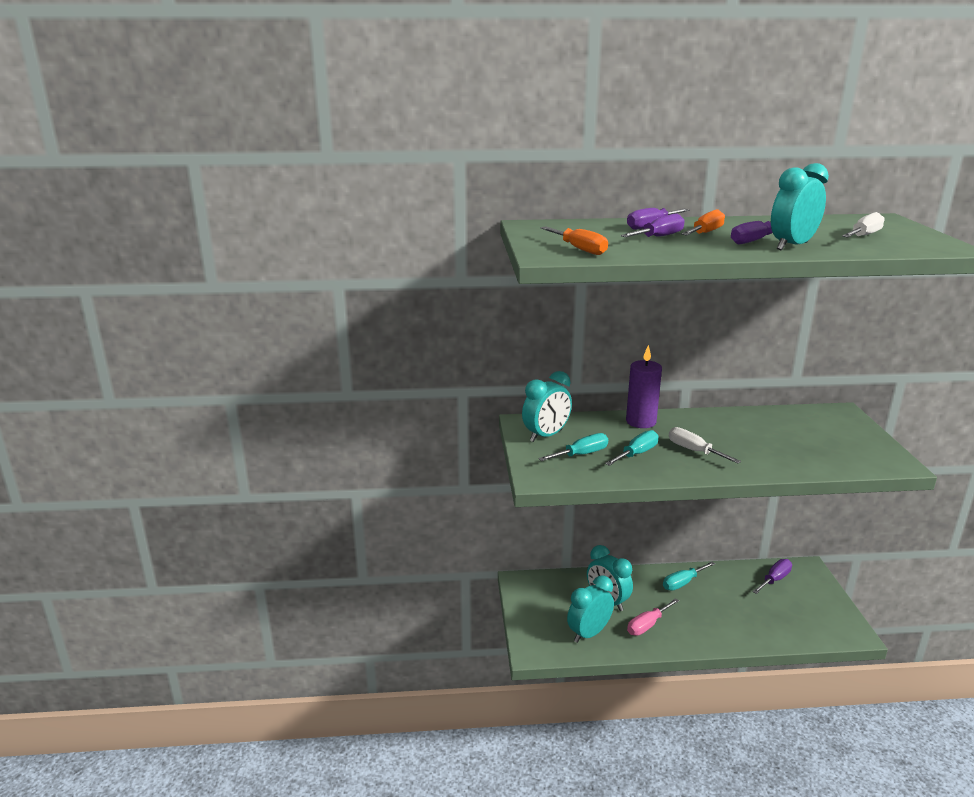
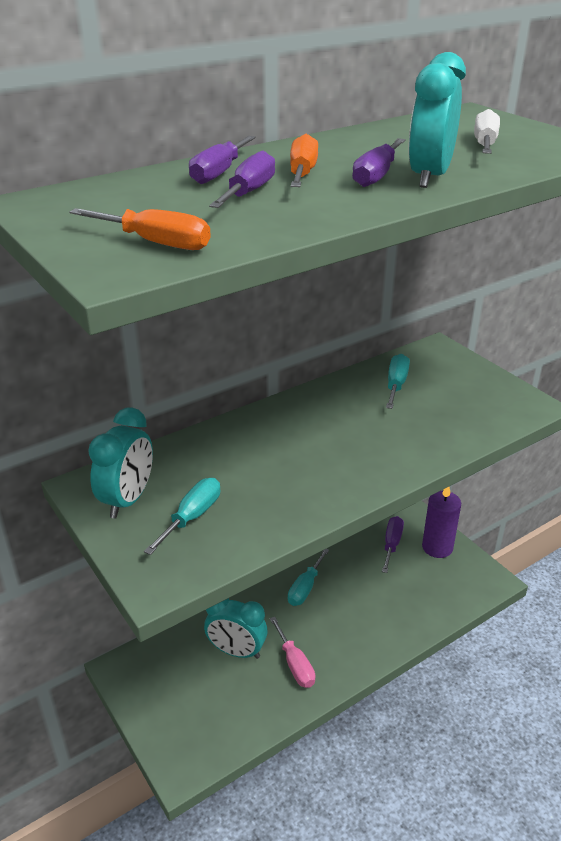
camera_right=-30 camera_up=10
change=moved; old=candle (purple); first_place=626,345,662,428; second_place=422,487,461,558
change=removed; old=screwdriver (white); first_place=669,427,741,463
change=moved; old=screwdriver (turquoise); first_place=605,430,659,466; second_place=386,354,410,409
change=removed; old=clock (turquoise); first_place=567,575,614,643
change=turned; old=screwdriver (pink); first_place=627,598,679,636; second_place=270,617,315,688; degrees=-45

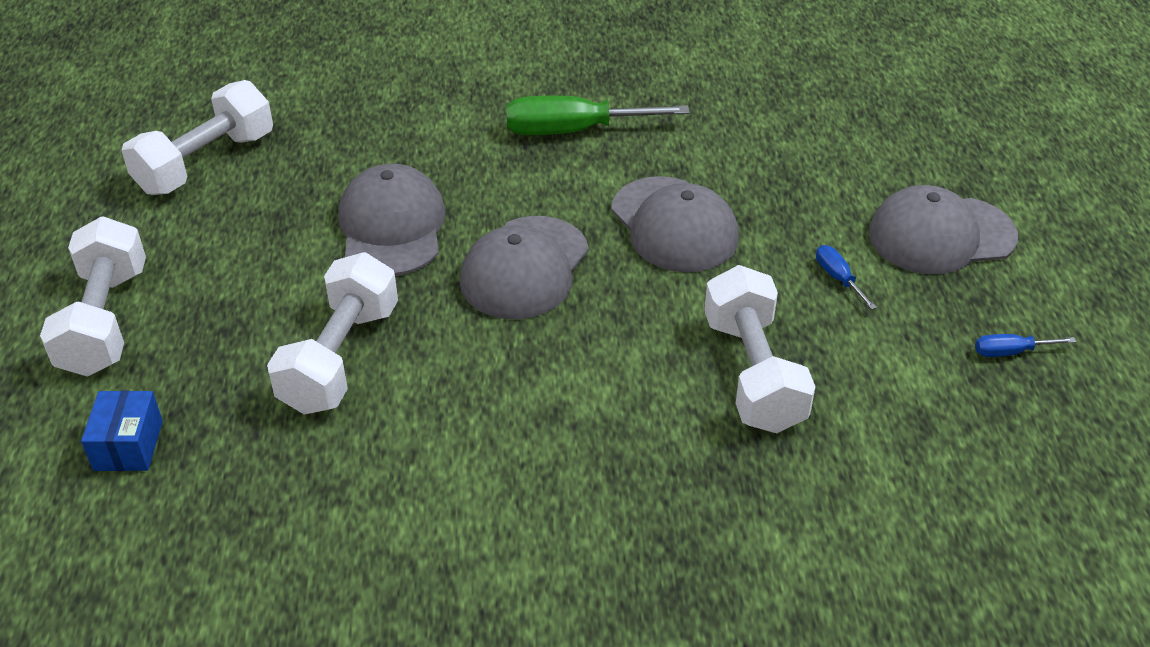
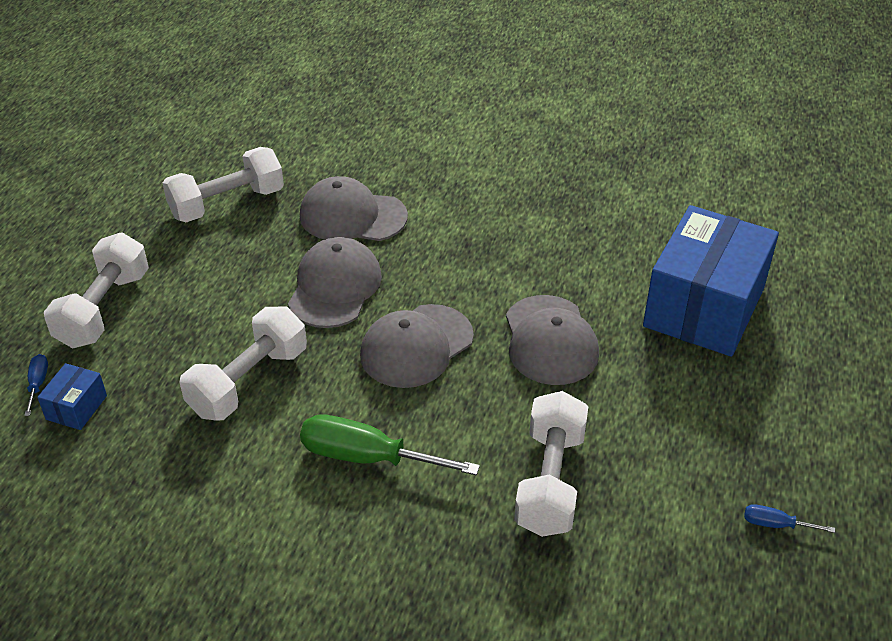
camera_right=20 camera_up=0
change=moved; old=screwdriver (green); first_place=506,96,690,135; second_place=300,414,480,475
change=moved; old=cap (grey); first_place=869,185,1018,274; second_place=300,176,408,241
change=moved; old=screwdriver (blue); first_place=816,245,877,310; second_place=24,354,48,416
change=added; new=box (blue); second_place=643,205,779,357

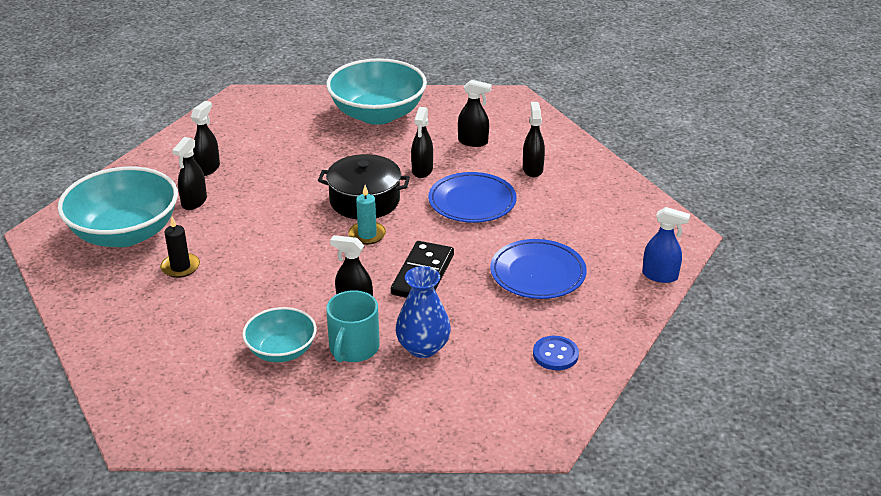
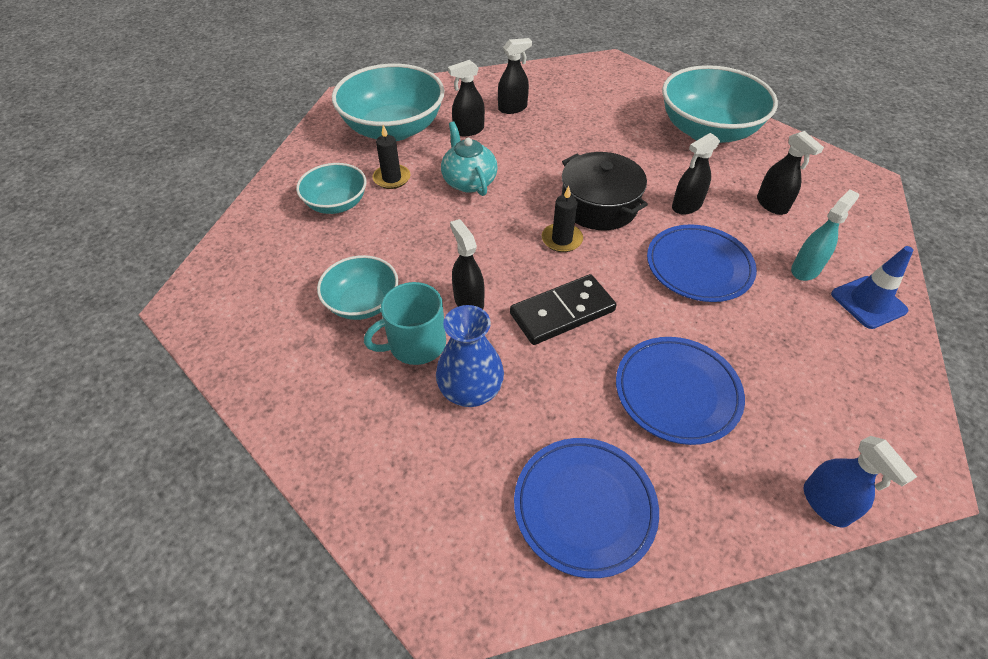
camera_right=45 camera_up=15
change=recoloured; old=spray bottle (black); new=spray bottle (turquoise); first_place=523,102,545,177; second_place=791,189,859,281
change=recoloured; old=candle (turquoise); new=candle (black); first_place=349,185,386,245; second_place=542,186,583,252
change=replaced; old=button (blue); new=plate (blue); first_place=533,336,579,370; second_place=514,438,659,578
change=added; new=teapot (turquoise); second_place=441,121,498,196
change=added; new=bowl (turquoise); second_place=296,163,367,214
change=added; new=traffic cone (blue); second_place=831,246,913,329

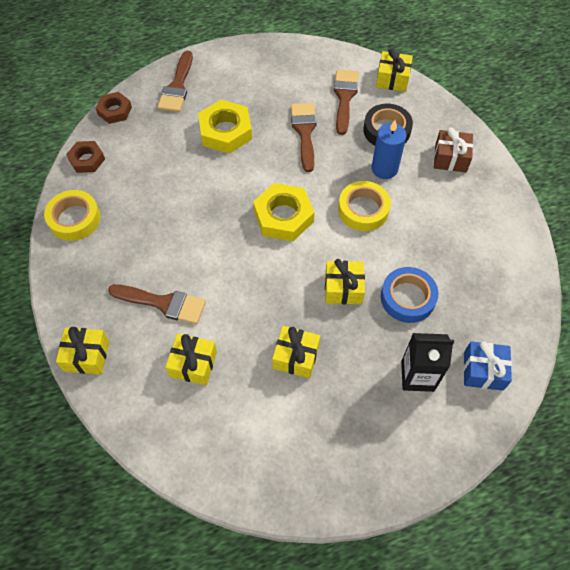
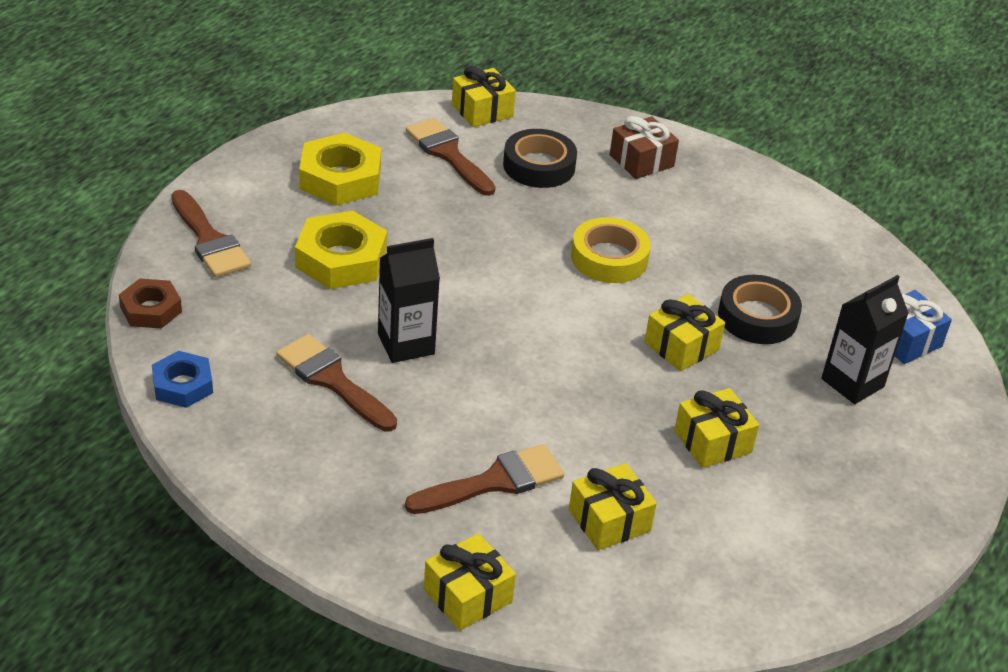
camera_right=-45 camera_up=-20
change=moved; old=brush (brown); first_place=291,103,317,172; second_place=276,334,397,431
change=removed; old=candle (blue); first_place=371,120,407,179
change=recoloured; old=nut (brown); new=nut (blue); first_place=66,141,105,173; second_place=152,351,213,408
change=moved; old=nut (yellow); first_place=253,183,314,241; second_place=299,133,381,206
change=removed; old=tape (yellow); first_place=44,190,100,241
change=recoloured; old=tape (blue); new=tape (black); first_place=381,267,438,323; second_place=718,275,802,344
change=added; new=carton (black); second_place=378,238,440,363

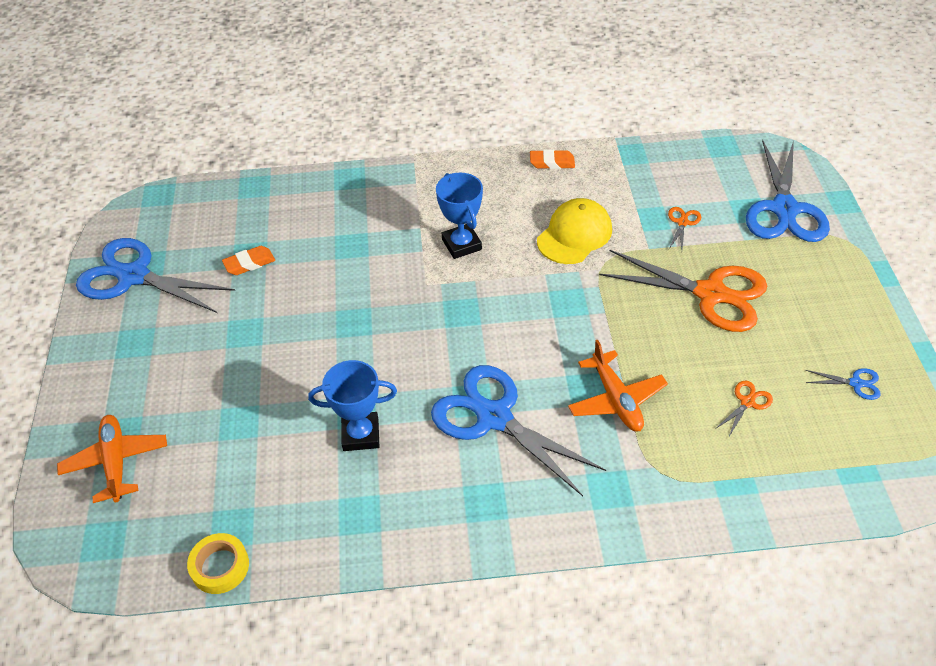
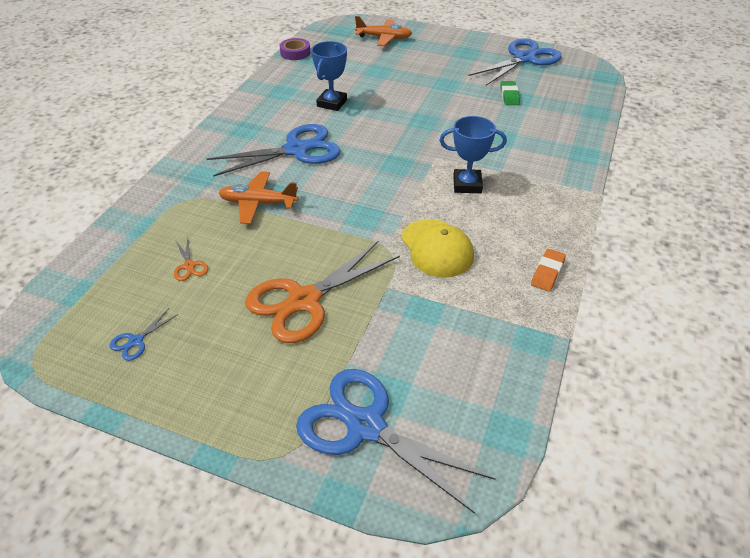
camera_right=115 camera_up=-5
change=removed; old=scissors (orange); first_place=668,207,701,250
change=recoloured; old=eraser (orange); new=eraser (green); first_place=222,246,275,275; second_place=500,81,520,105
change=recoloured; old=tape (yellow); new=tape (purple); first_place=187,533,249,594; second_place=280,38,310,60

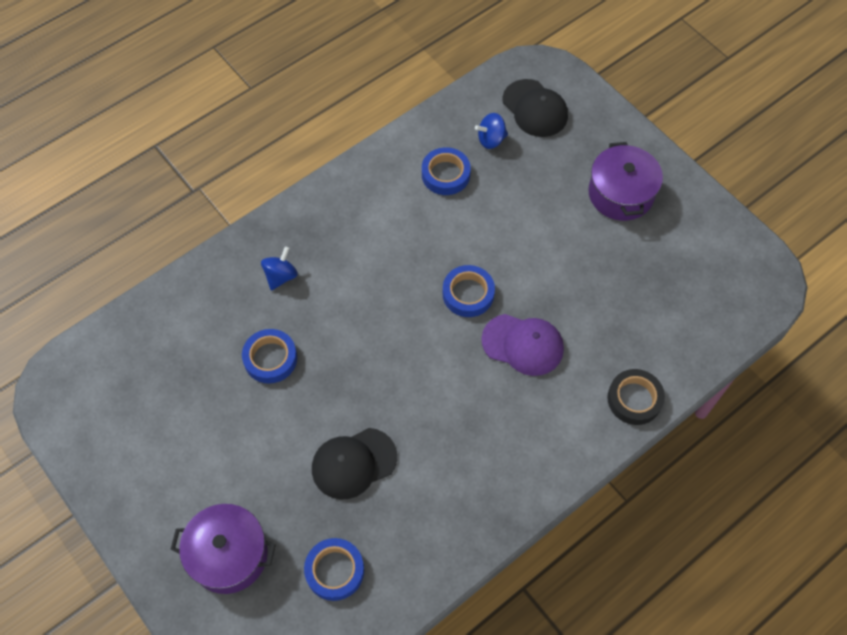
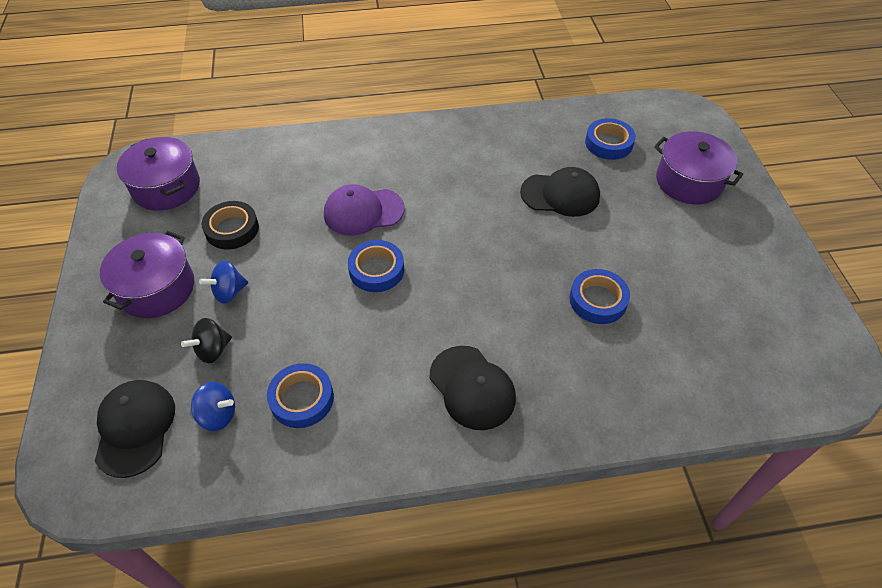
camera_right=-150 camera_up=-10
change=moved; old=spinning top (blue); first_place=261,246,298,291; second_place=199,261,248,304
change=turned; old=cap (purple); first_place=481,314,564,376; second_place=324,184,405,236; degrees=-60
change=moved; old=tape (black); first_place=607,369,665,425; second_place=202,201,259,250
change=added; new=pot (purple); second_place=117,137,200,211
change=added; new=spinning top (black); second_place=181,318,232,363
change=added; new=cap (black); second_place=430,346,516,430

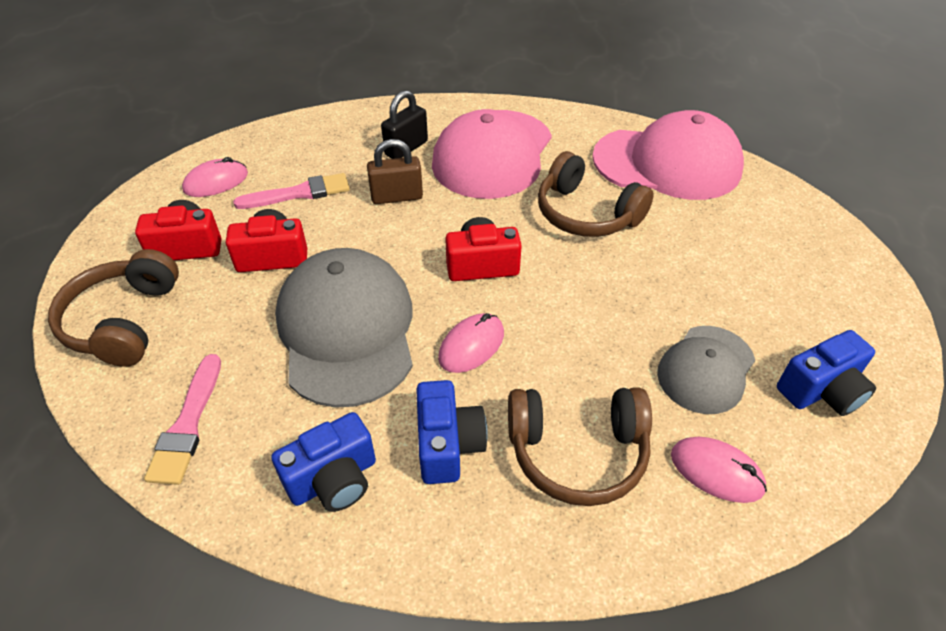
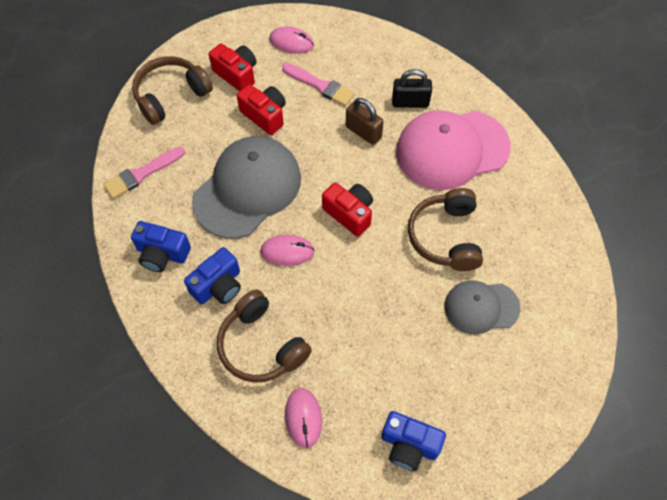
camera_right=50 camera_up=15
change=removed; old=cap (pink); first_place=592,110,744,200
change=moved; old=cap (grey); first_place=657,326,755,414; second_place=445,280,520,335

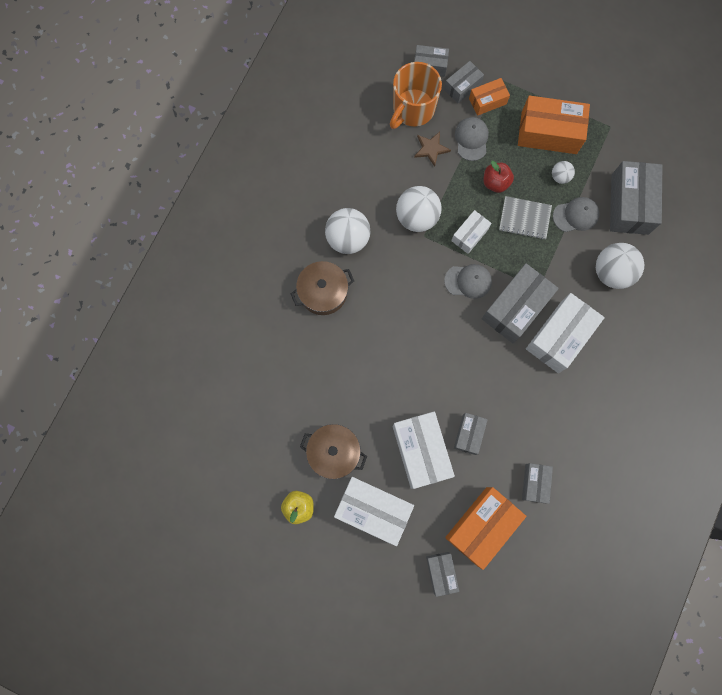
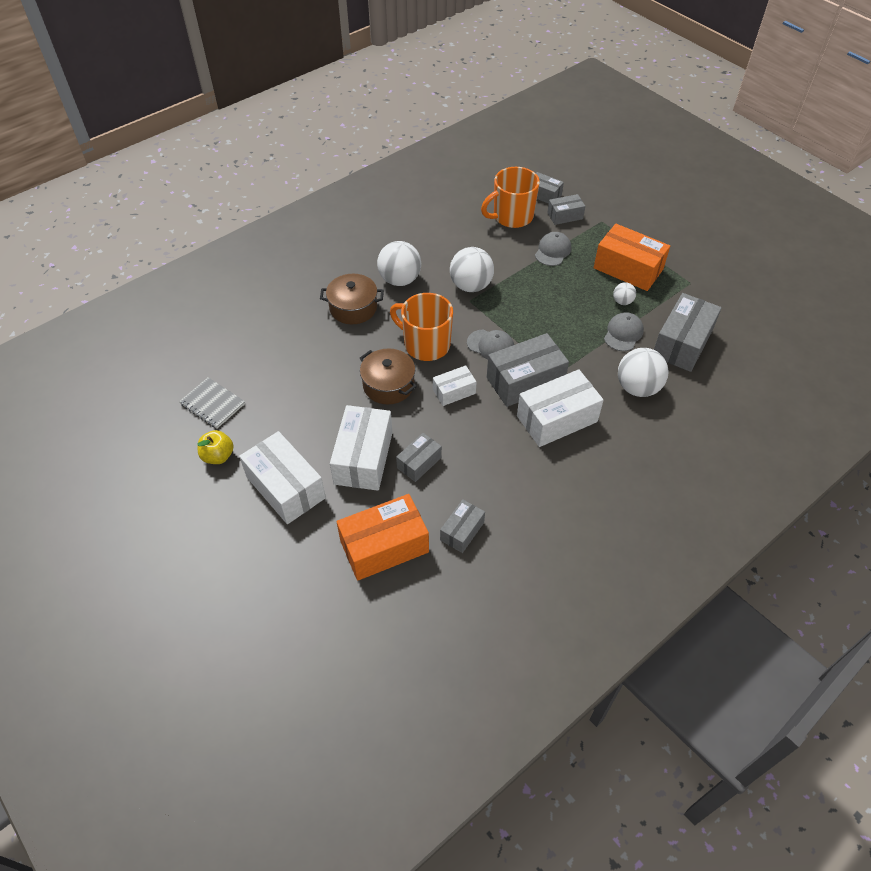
camera_right=25 camera_up=-25
change=removed; old=box (orange); first_place=469,78,510,116
change=removed; old=star (brown); first_place=414,132,451,167
change=removed; old=apple (red); first_place=483,161,514,193
change=moved; old=notebook (grey); first_place=499,196,552,240; second_place=179,377,245,428
change=turned; old=cap (grey); first_place=553,197,599,232; second_place=604,312,644,351; degrees=-75
change=moved; old=box (white); first_place=451,210,492,254; second_place=433,365,477,406
change=moved; old=pot (brown); first_place=300,424,367,479; second_place=360,348,417,404
change=removed; old=box (grey); first_place=426,552,459,597
change=added; new=mug (orange); second_place=390,293,453,361

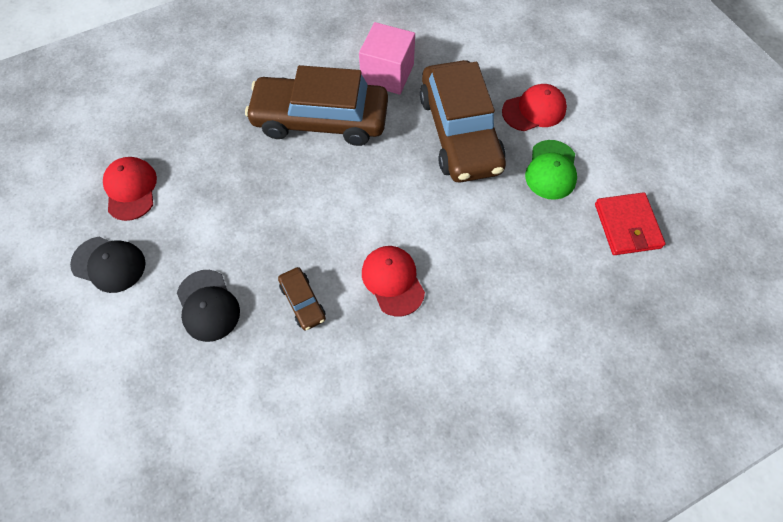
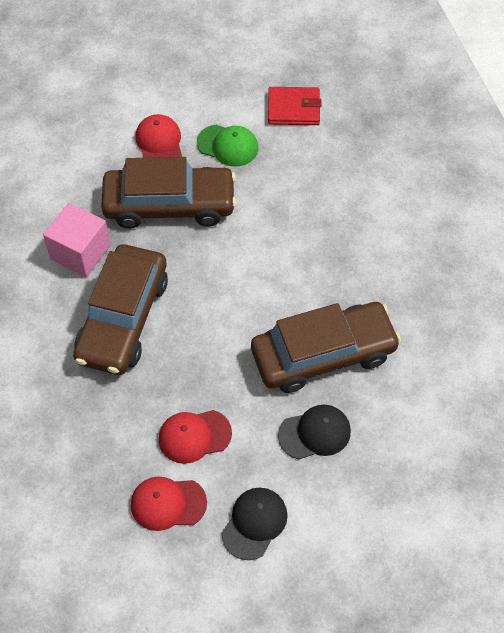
camera_right=-80 camera_up=-5
change=moved; old=cap (red); first_place=362,246,425,316; second_place=158,410,232,464
change=resized; old=car (brown); first_place=278,267,326,330; second_place=251,302,401,393; factor=2.41

